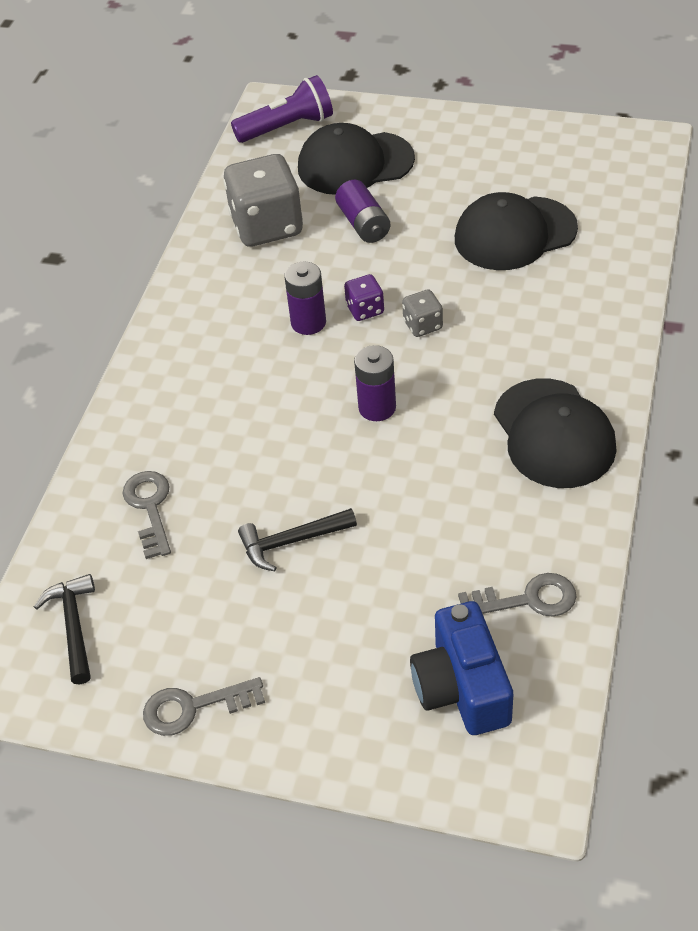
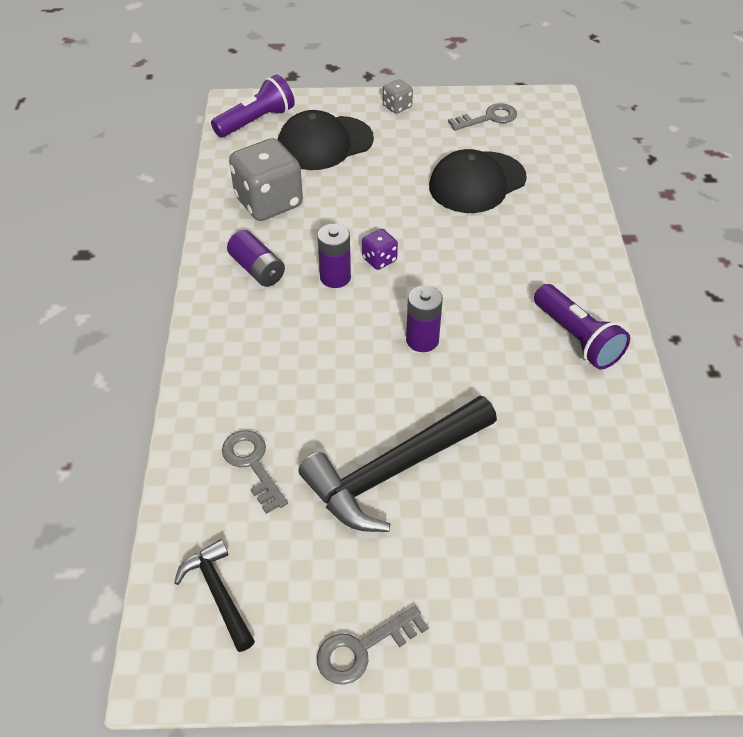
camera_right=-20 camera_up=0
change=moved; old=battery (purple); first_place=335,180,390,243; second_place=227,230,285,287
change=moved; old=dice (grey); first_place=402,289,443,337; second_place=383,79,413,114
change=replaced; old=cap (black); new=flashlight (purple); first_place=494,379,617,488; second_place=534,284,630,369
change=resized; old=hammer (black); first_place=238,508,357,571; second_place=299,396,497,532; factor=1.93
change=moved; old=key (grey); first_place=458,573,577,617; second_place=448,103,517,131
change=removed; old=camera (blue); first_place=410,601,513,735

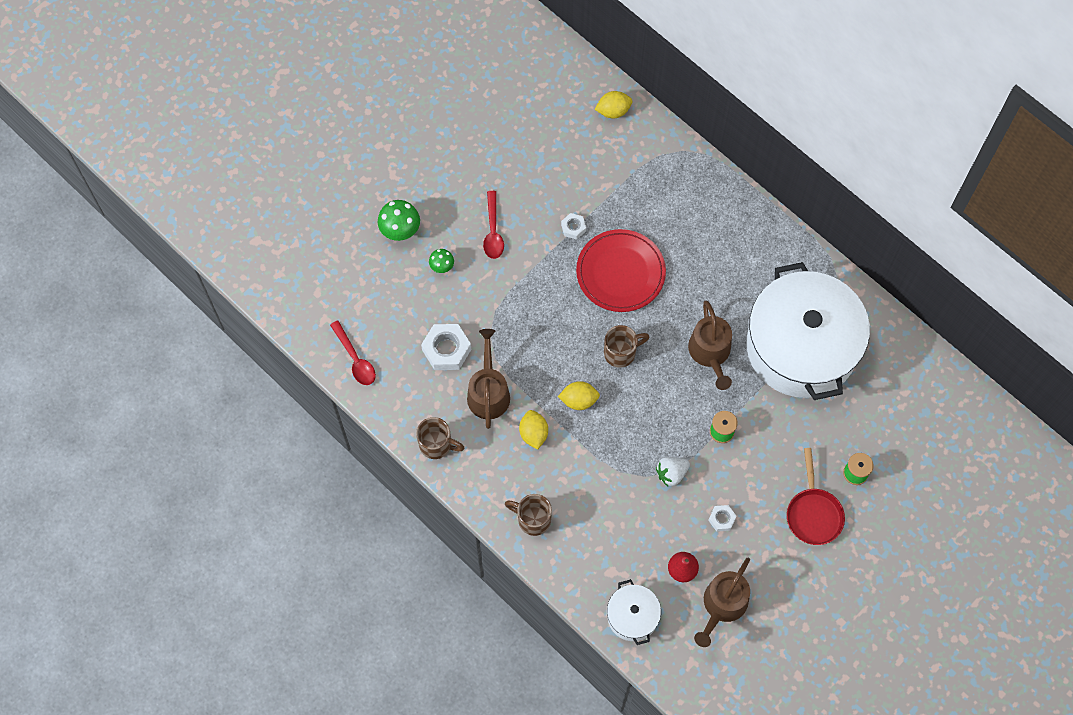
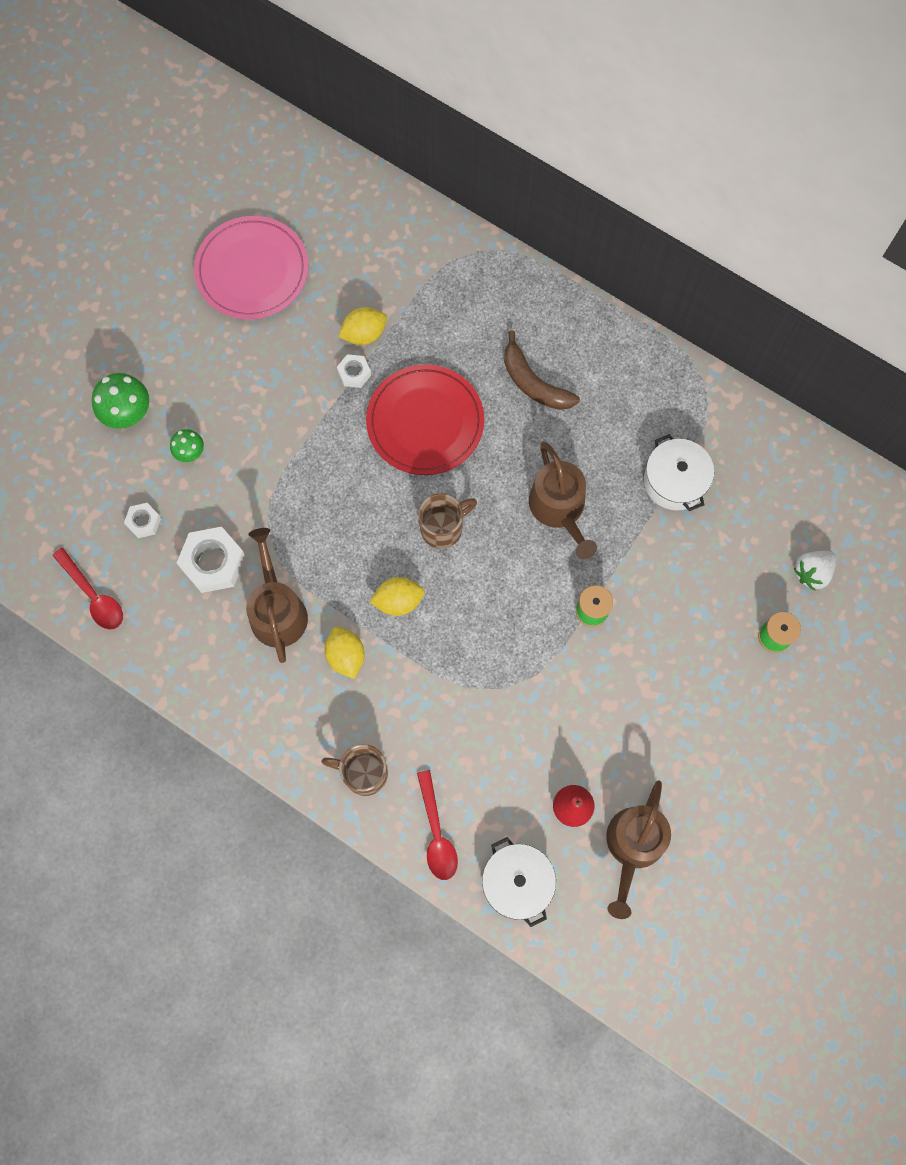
camera_right=-10 camera_up=5
change=moved; old=lemon (yellow); first_place=595,91,632,118; second_place=338,307,387,345
change=moved; old=spoon (red); first_place=483,191,504,259; second_place=417,770,458,880
change=resized; old=pot (white); first_place=746,262,870,400; second_place=644,434,714,511; factor=0.43
change=removed; old=mug (brown); first_place=416,417,464,459
change=removed; old=pan (red); first_place=787,448,845,545
change=moved; old=strawberry (white); first_place=656,457,690,486; second_place=794,551,836,590
change=moved; old=nut (white); first_place=708,505,737,532; second_place=124,503,161,538
change=added; new=plate (pink); second_place=194,216,308,319
change=added; new=banana (brown); second_place=504,330,580,410

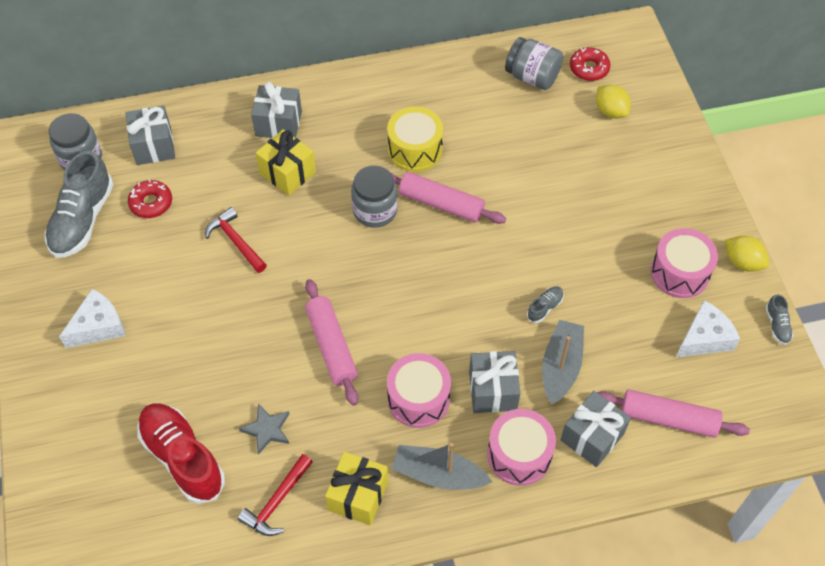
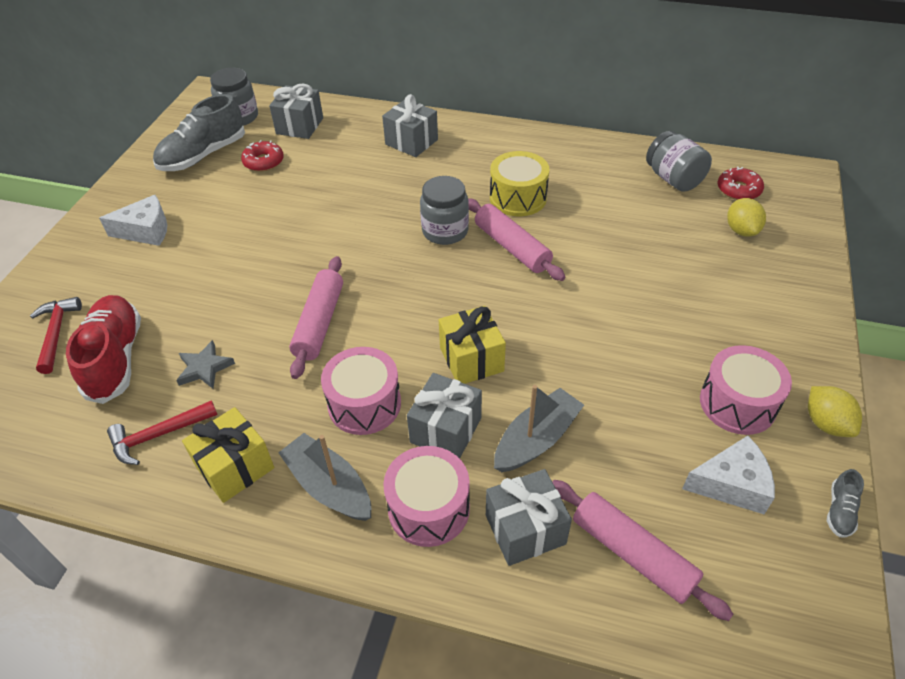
camera_right=30 camera_up=-10
change=moved; old=gift (yellow); first_place=256,129,316,196; second_place=439,306,506,384
change=moved; old=hammer (red); first_place=205,207,267,273; second_place=30,297,82,374
change=removed; old=shoe (grey); first_place=527,287,564,323

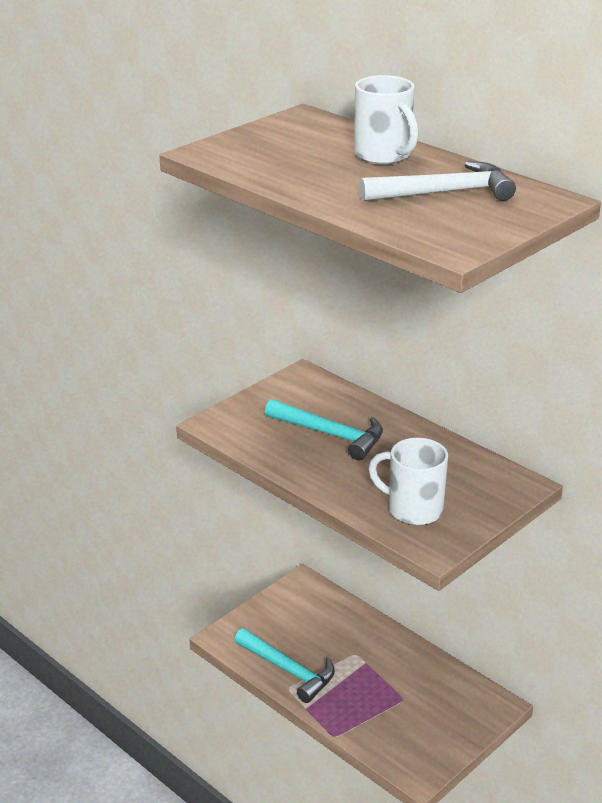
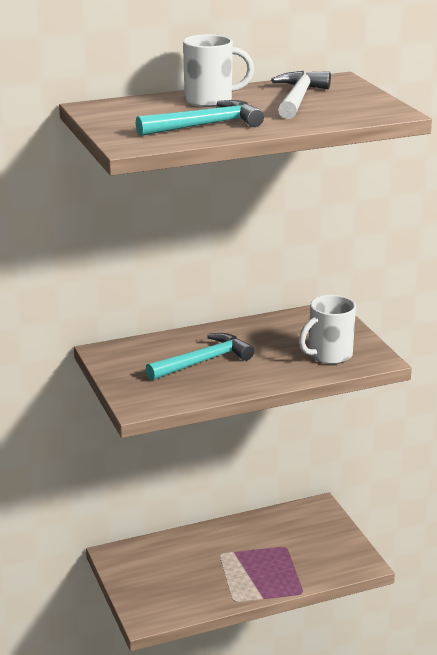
camera_right=-65 camera_up=-5
change=moved; old=hammer (turquoise); first_place=234,628,335,703; second_place=136,100,264,136

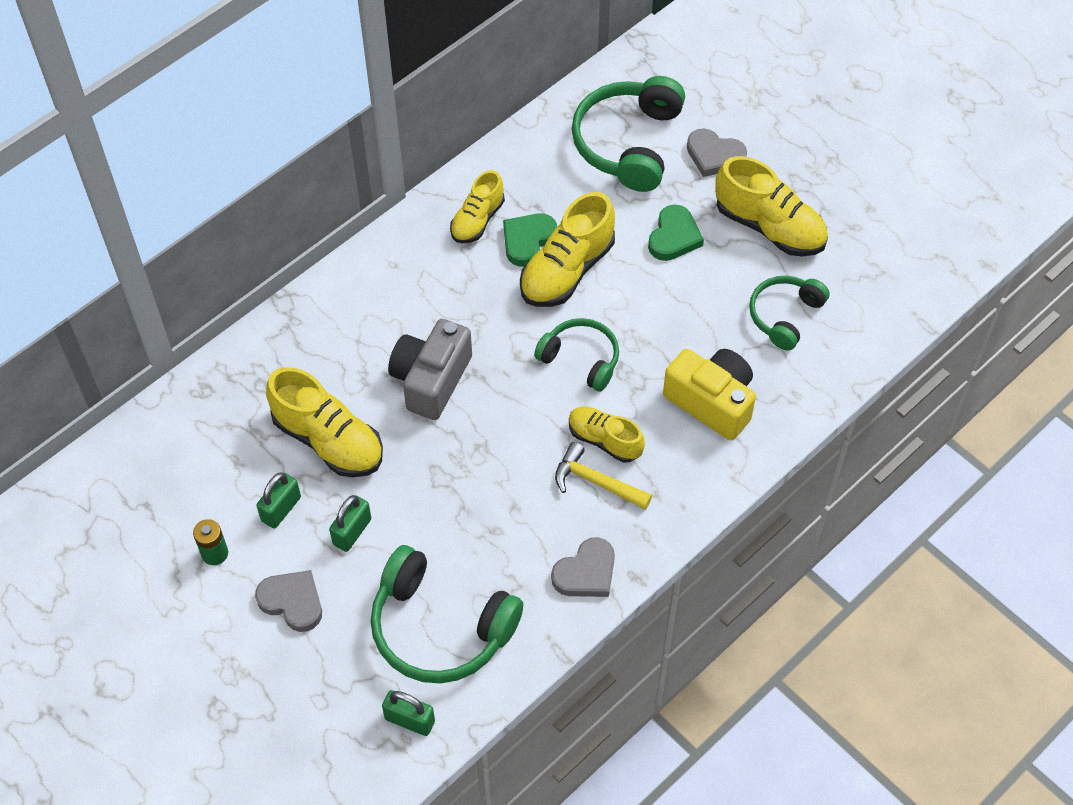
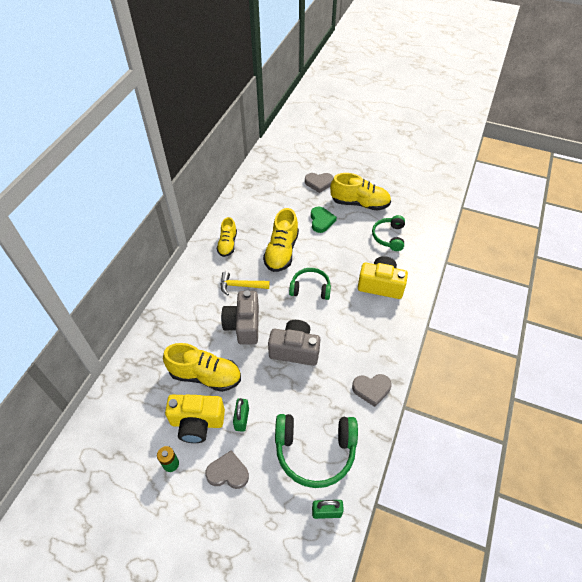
camera_right=-25 camera_up=-5
change=removed; old=headphones (green); first_place=572,76,685,192
change=removed; old=heart (green); first_place=503,213,557,267
change=removed; old=shoe (yellow); first_place=569,407,645,463
change=moved; old=hammer (yellow); first_place=555,442,652,510; second_place=221,272,270,296
change=replaced; old=padlock (green); new=camera (yellow); first_place=256,473,301,528; second_place=165,394,225,443
change=turned; old=heart (grey); first_place=551,537,615,597; second_place=352,374,392,407; degrees=60
change=added; new=camera (grey); second_place=268,320,320,366

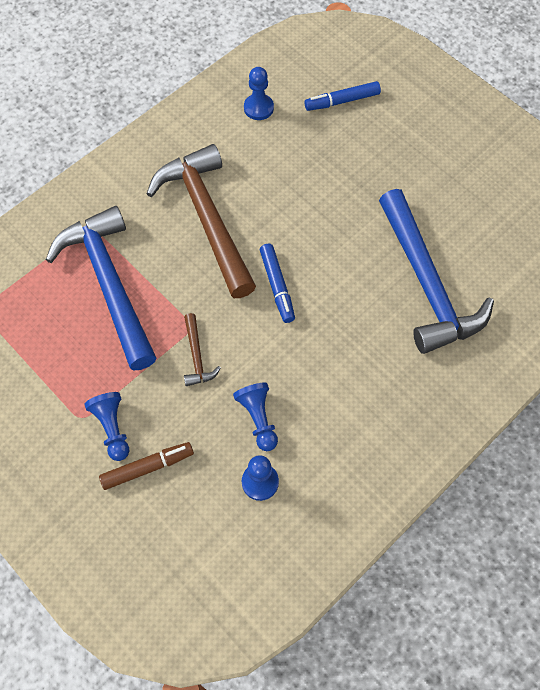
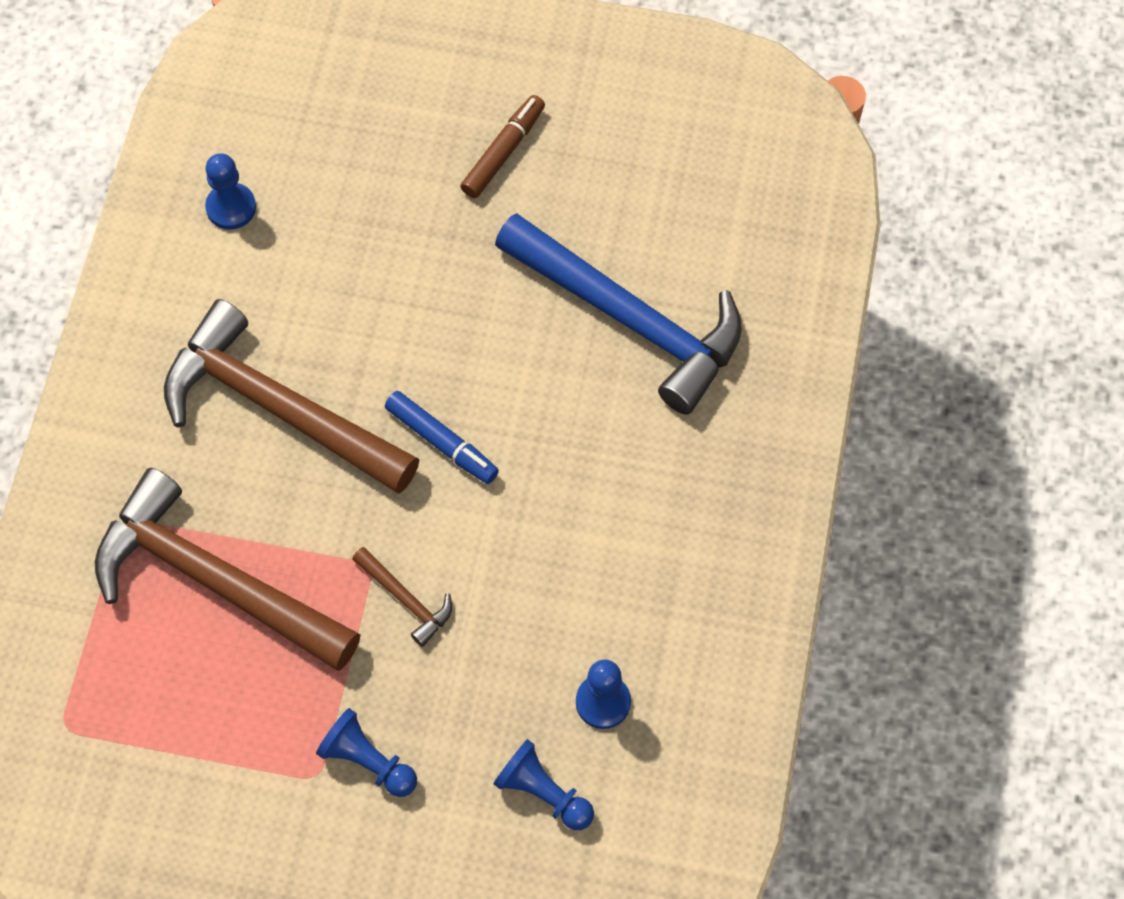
camera_right=-35 camera_up=0
change=removed; old=marker (blue); first_place=304,81,381,111
change=recoloured; old=hammer (blue); new=hammer (brown); first_place=46,206,156,370; second_place=95,468,361,671
change=moved; old=pawn (blue); first_place=233,383,278,451; second_place=493,739,594,830
change=moved; old=marker (brown); first_place=99,442,194,490; second_place=460,95,545,198

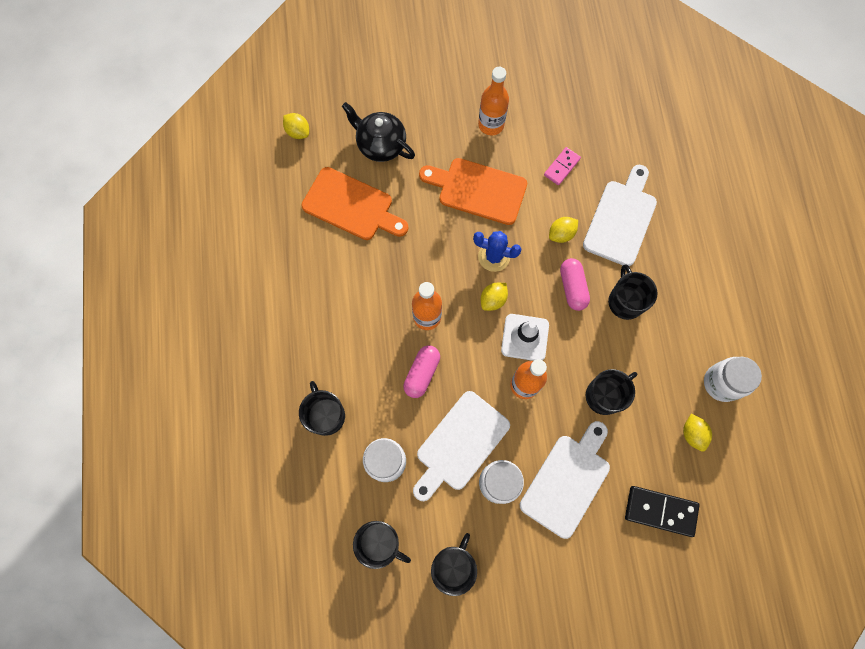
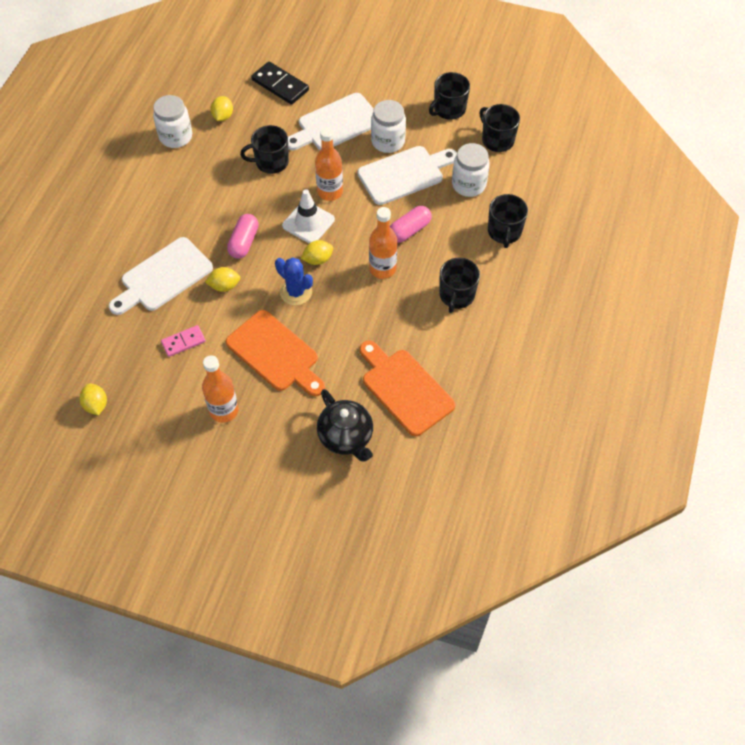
camera_right=-155 camera_up=-15
change=moved; old=lemon (yellow); first_place=283,113,309,139; second_place=79,383,107,415
change=moved; old=mug (black); first_place=608,264,658,320; second_place=439,258,480,313

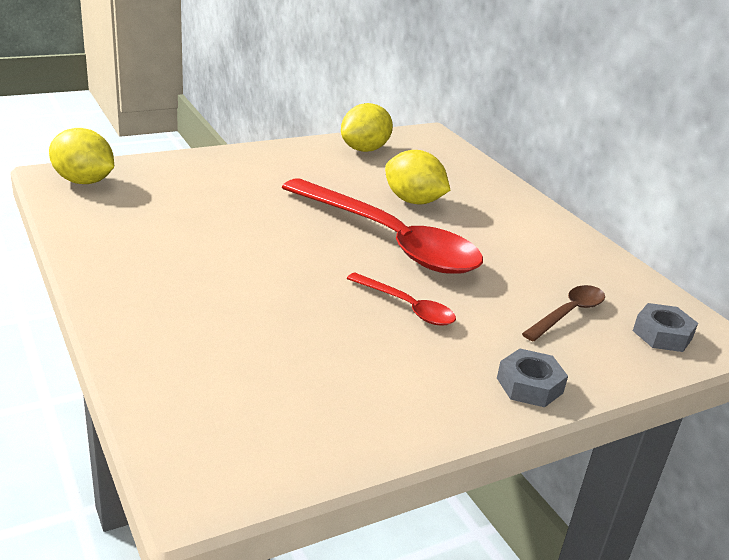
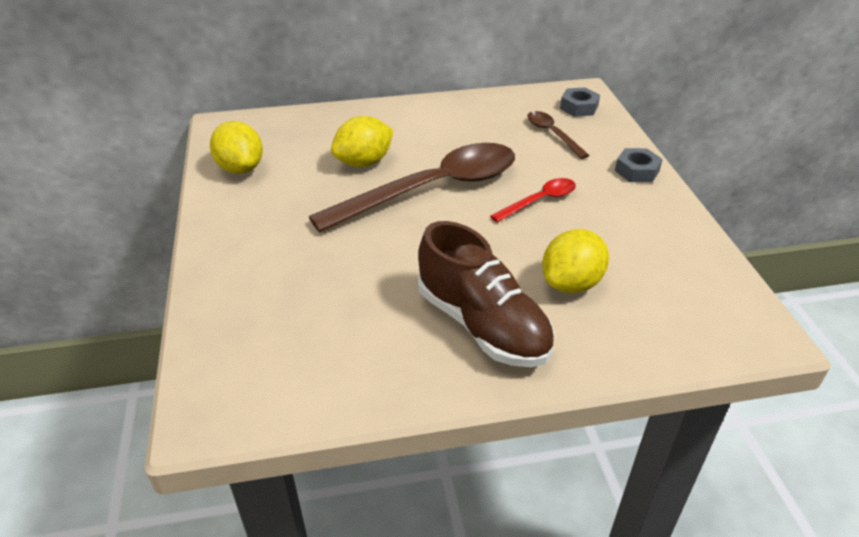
camera_right=-70 camera_up=10
change=moved; old=lemon (yellow); first_place=49,128,114,184; second_place=542,229,609,293
change=recoloured; old=spoon (red); new=spoon (brown); first_place=281,178,483,274; second_place=309,143,515,233
change=added; new=shoe (brown); second_place=418,221,555,367

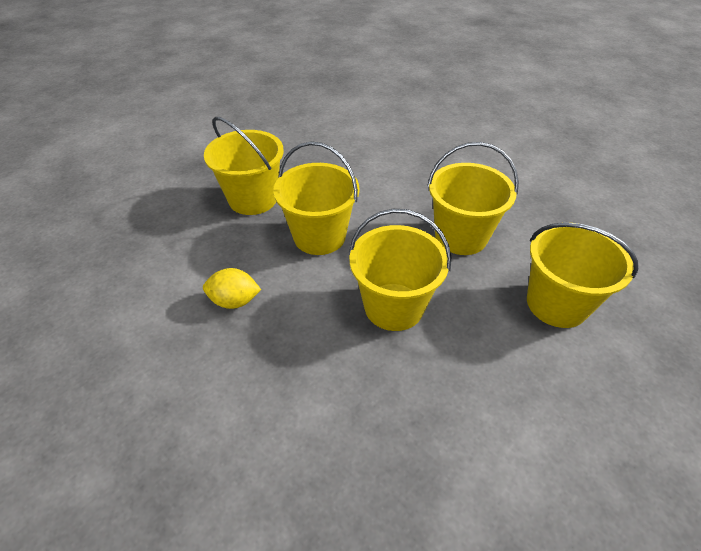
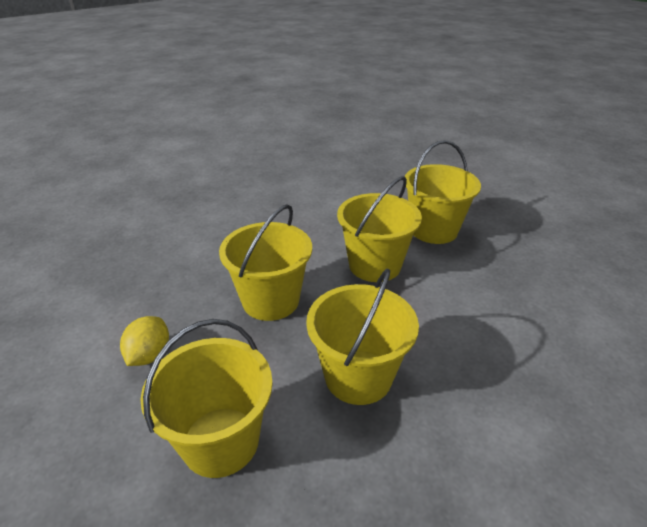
camera_right=100 camera_up=-10
change=moved; old=lemon (yellow); first_place=203,268,261,309; second_place=120,316,169,366

